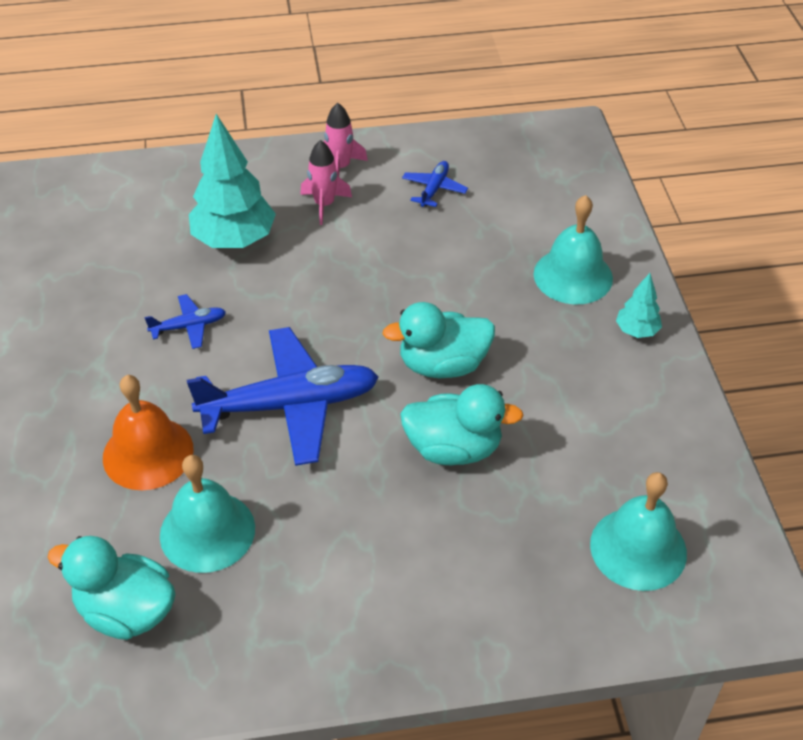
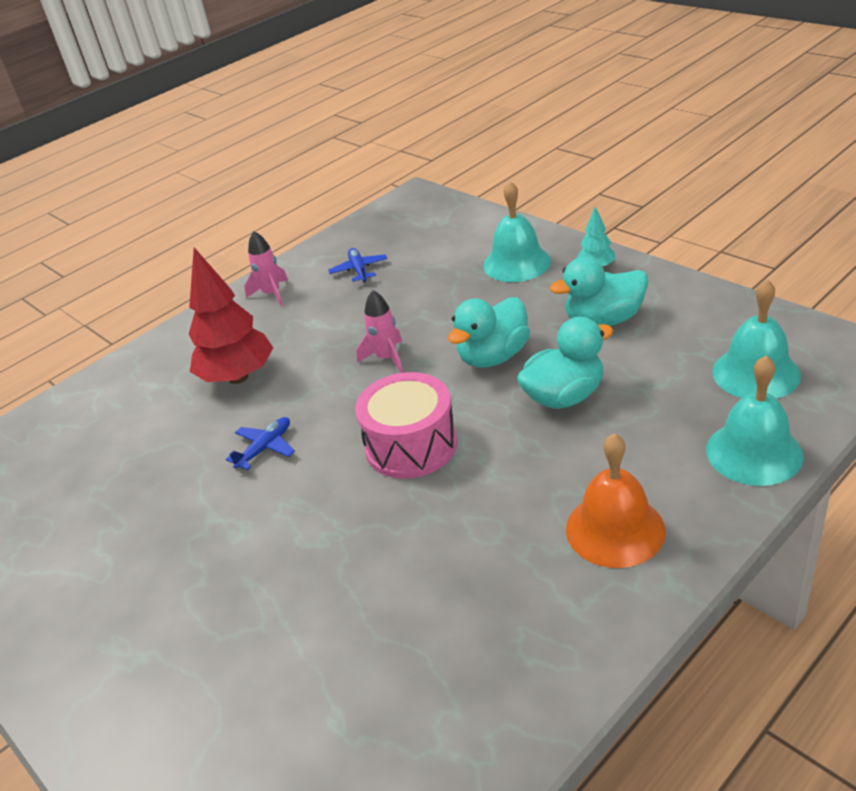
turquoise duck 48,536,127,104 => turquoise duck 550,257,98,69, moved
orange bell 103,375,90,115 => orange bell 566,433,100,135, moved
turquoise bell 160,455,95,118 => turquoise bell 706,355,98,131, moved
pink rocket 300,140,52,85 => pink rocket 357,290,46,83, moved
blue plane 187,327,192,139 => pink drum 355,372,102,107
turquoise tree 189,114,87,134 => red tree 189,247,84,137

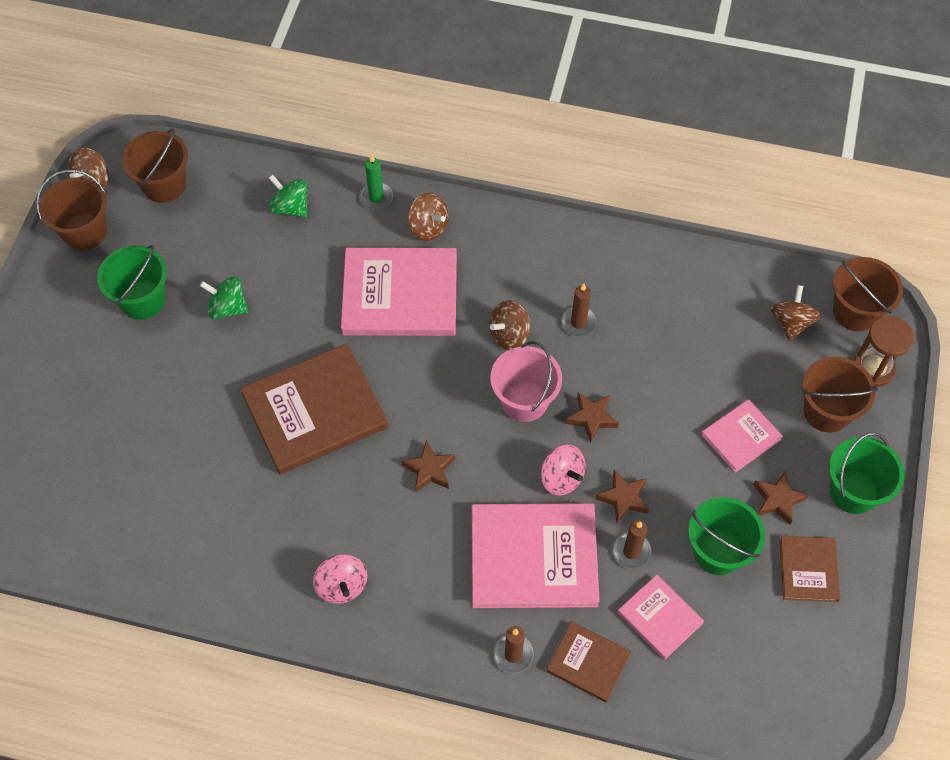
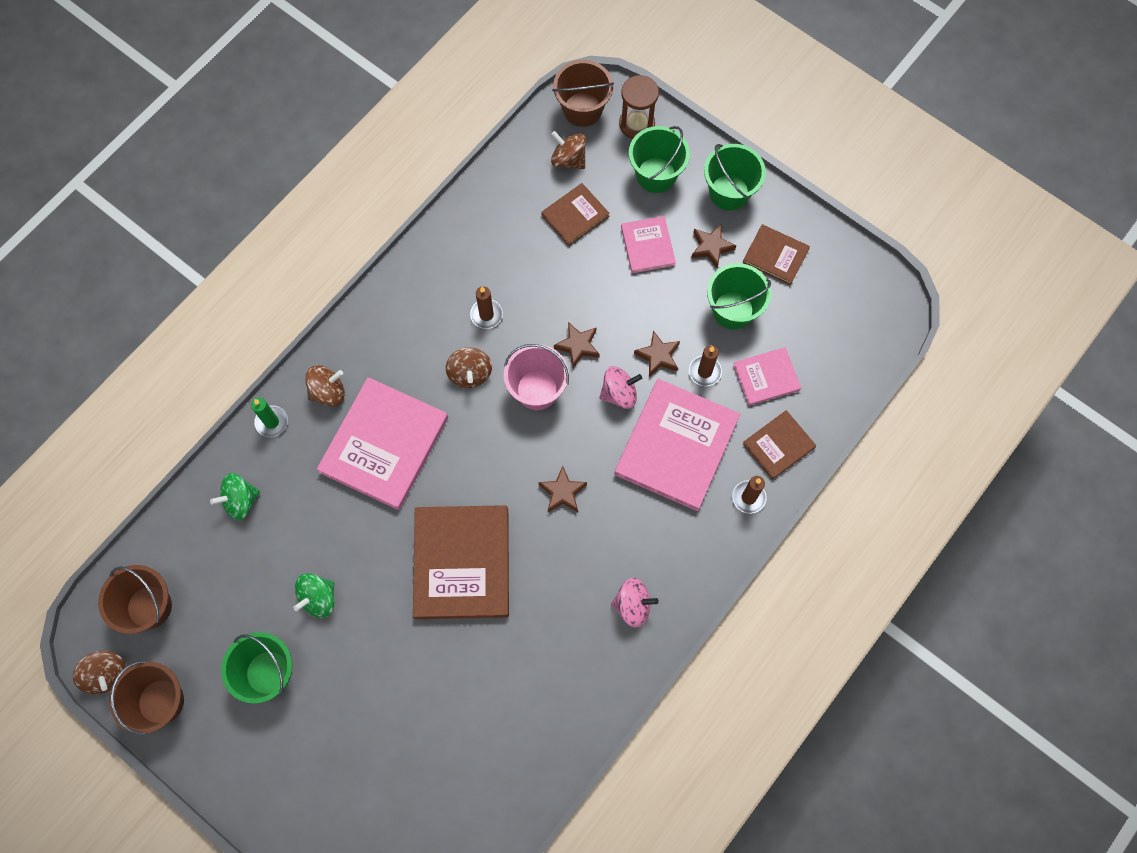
nothing => brown book 541,183,69,63
brown bucket 802,357,76,76 => green bucket 629,126,61,67

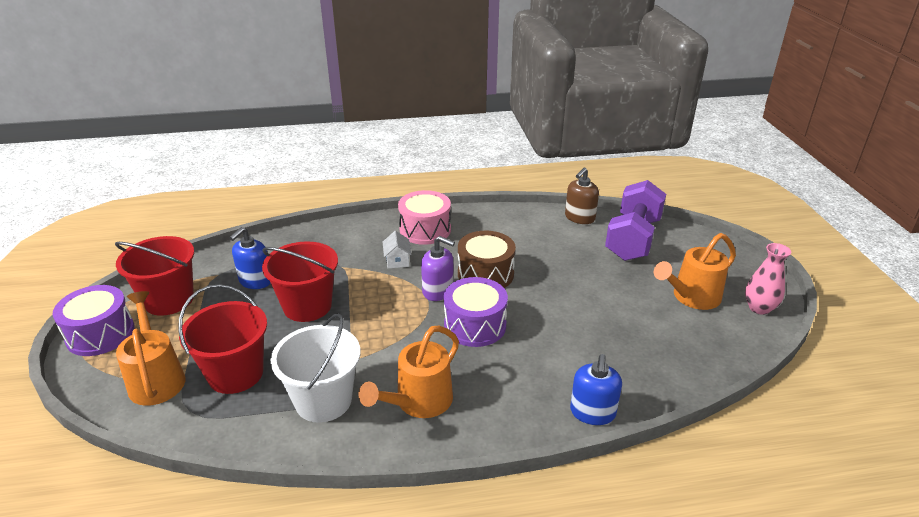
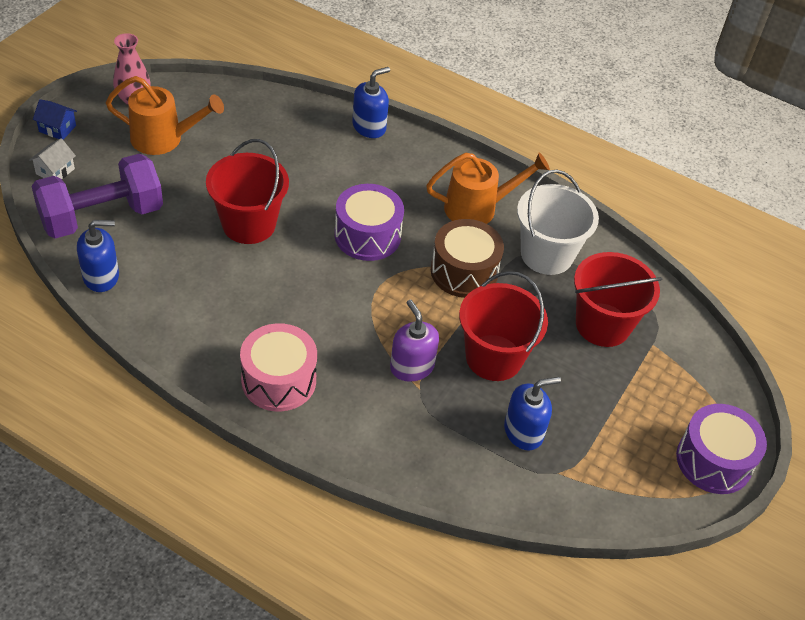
orange watering can 116,291,70,115 => nothing
nothing => blue house 33,99,44,41
red bucket 115,236,79,80 => red bucket 206,139,83,105, moved
white house 383,231,28,38 => white house 29,138,47,41, moved
purple soap dispenser 421,236,34,65 => purple soap dispenser 390,300,49,82, moved
brown drum 458,231,58,57 => brown drum 431,219,73,79, moved
brown soap dispenser 565,168,34,56 => blue soap dispenser 77,220,42,72

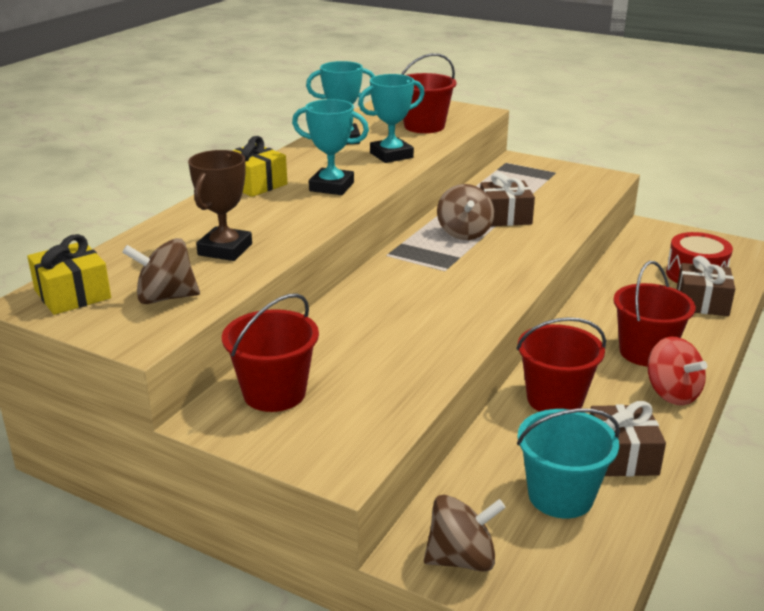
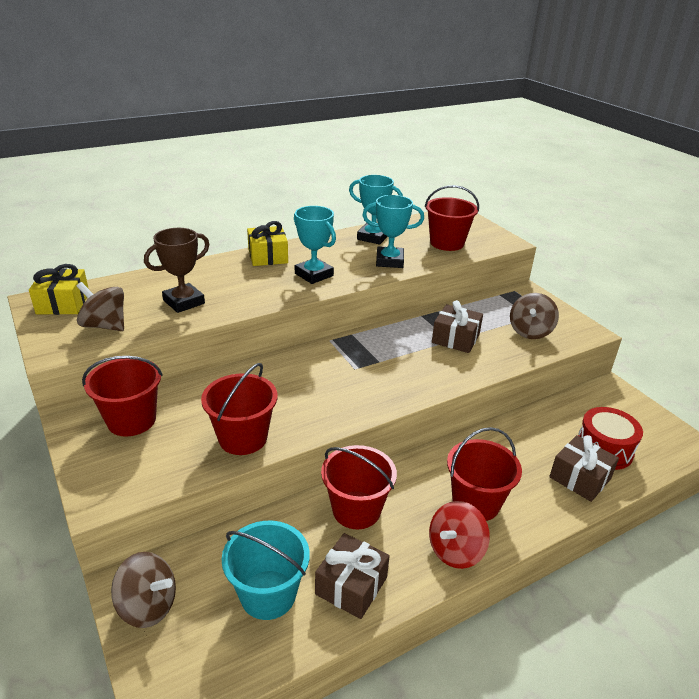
nothing => red bucket 201,363,77,92
brown spinning top 437,184,57,56 => brown spinning top 510,293,49,46, moved
red spinning top 648,336,59,69 => red spinning top 429,501,61,68, 45 degrees clockwise

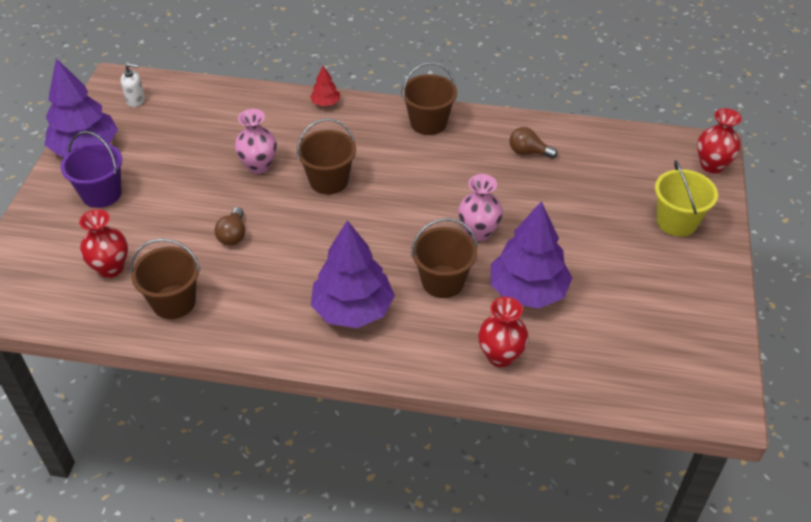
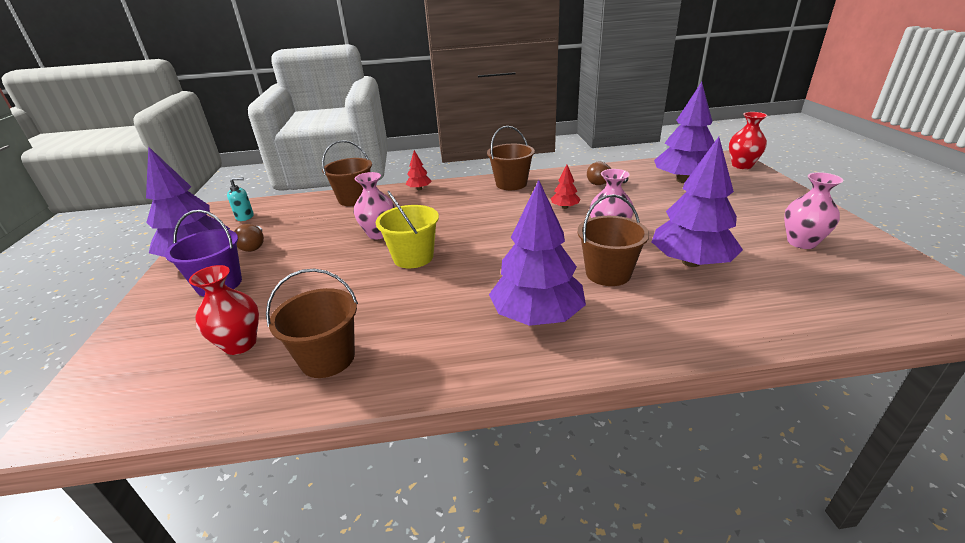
red vase 478,297,51,70 => nothing
nothing => red tree 551,165,29,44
nothing => purple tree 654,82,60,101
nothing => pink vase 784,172,59,77
brown light bulb 215,207,30,39 => brown light bulb 234,224,30,28, moved
brown bucket 297,118,59,77 => brown bucket 322,140,50,66, moved
yellow bucket 655,160,63,77 => yellow bucket 376,191,63,77, moved
white soap dispenser 121,63,24,44 => turquoise soap dispenser 227,177,27,44

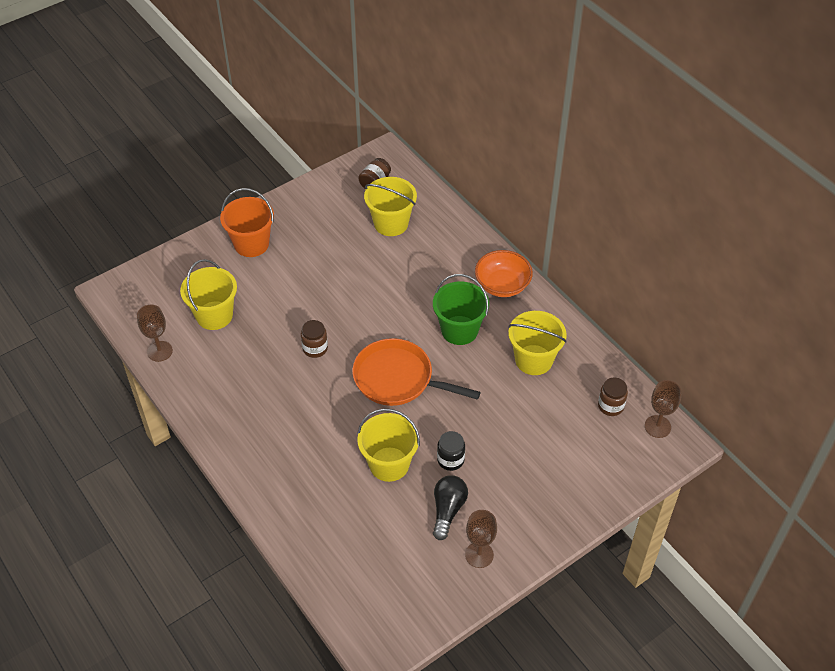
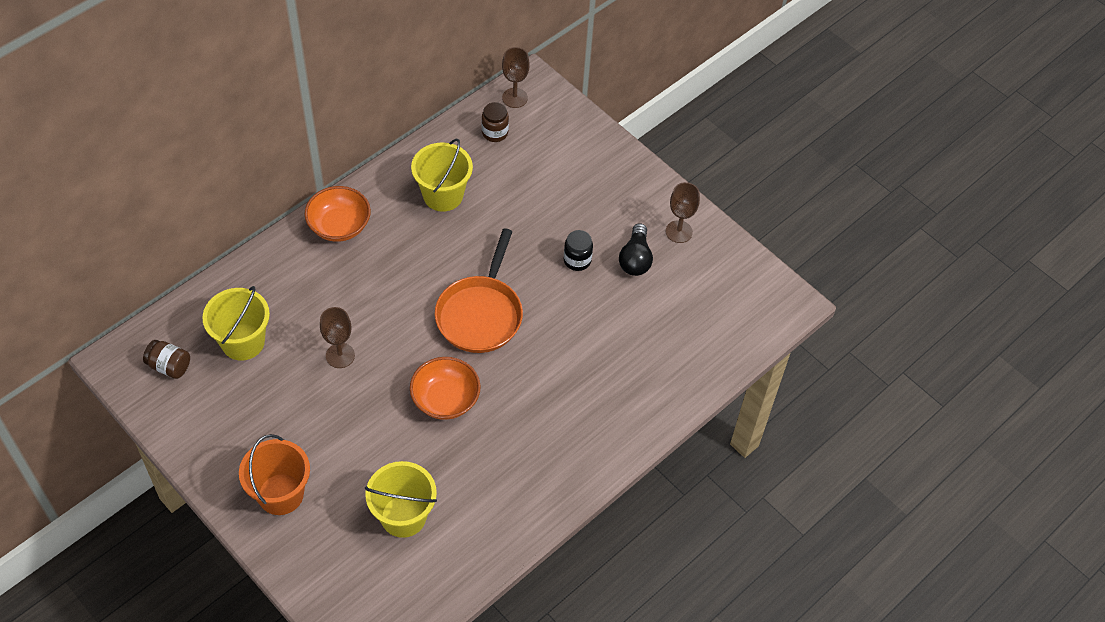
yellow bucket 357,409,63,73 => nothing
green bucket 433,274,56,71 => nothing
brown goblet 137,305,36,57 => brown goblet 320,307,35,61, moved
brown jar 301,320,27,38 => orange bowl 410,357,71,63
black light bulb 433,475,35,65 => black light bulb 619,223,34,53, 90 degrees counterclockwise

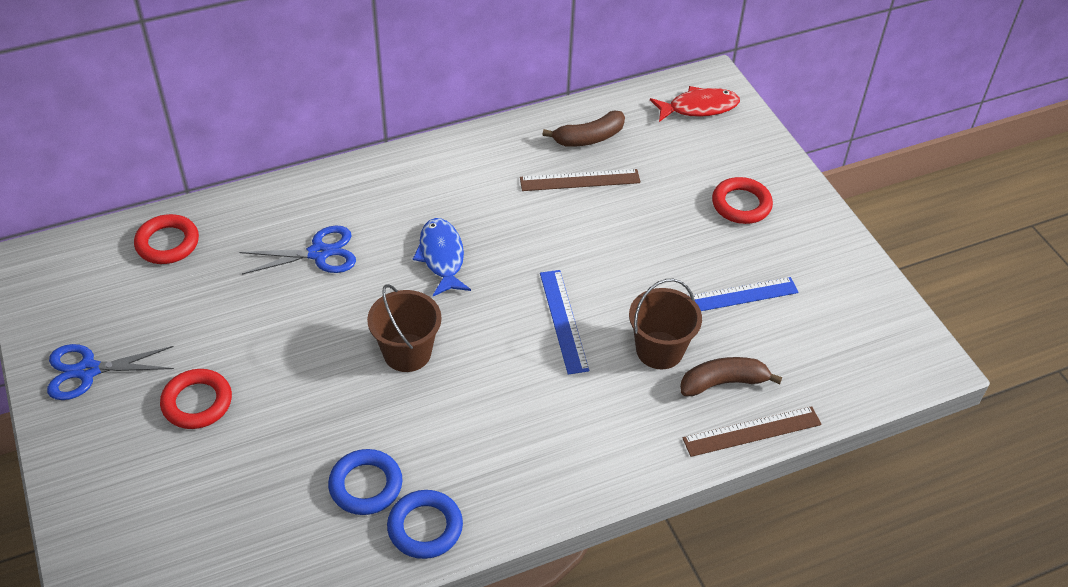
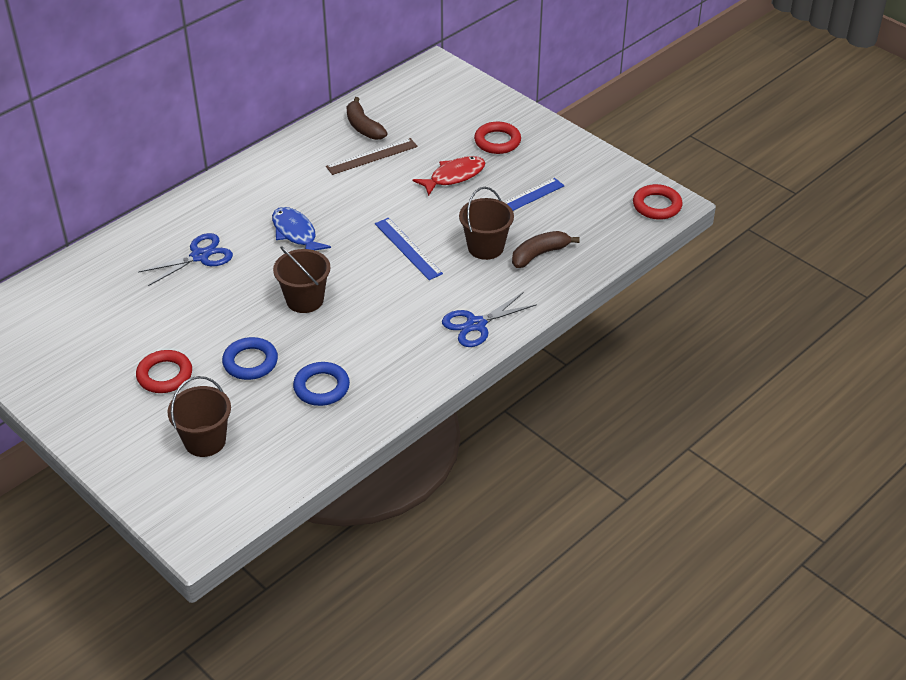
brown ruler 682,406,140,51 => nothing
nothing => brown bucket 168,376,63,81
blue scissors 47,344,127,56 => blue scissors 442,293,95,54, moved
red ring 134,214,65,50 => red ring 633,184,50,36, moved
blue ring 387,490,76,69 => blue ring 222,337,56,43, moved
red fish 650,86,90,36 => red fish 413,156,72,40, moved
brown banana 542,111,83,36 => brown banana 347,97,41,43, 105 degrees clockwise

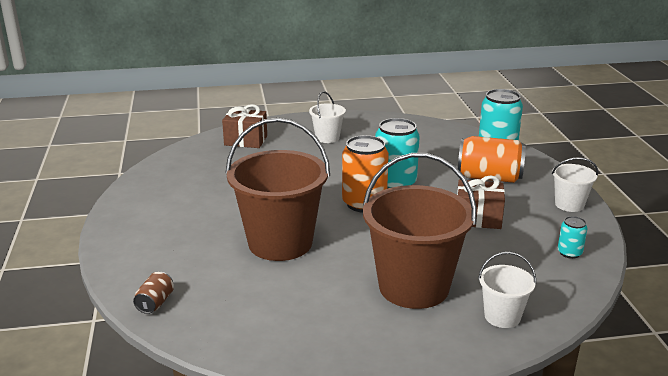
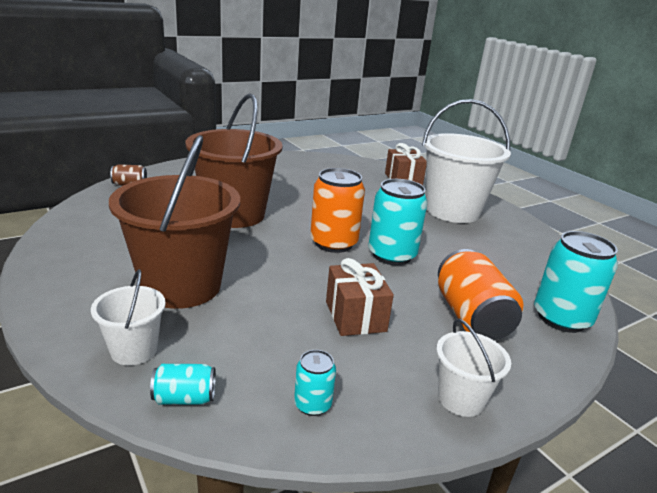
nothing => turquoise can 150,364,66,41
white bucket 309,91,37,52 => white bucket 422,99,89,124, x2.08

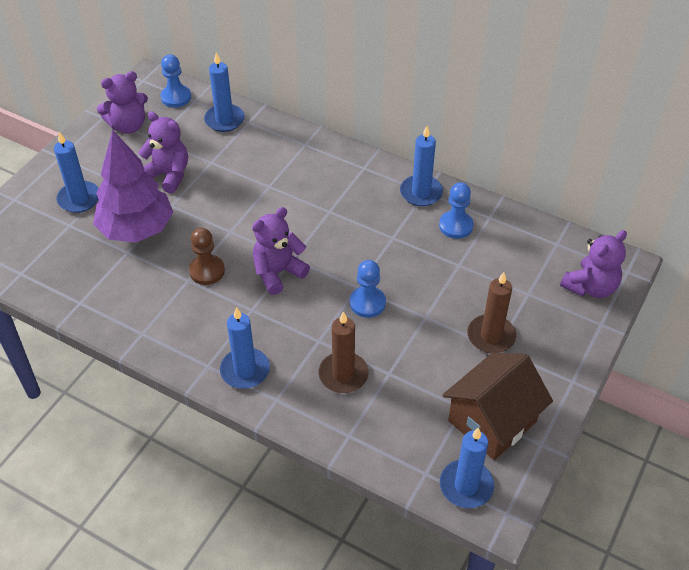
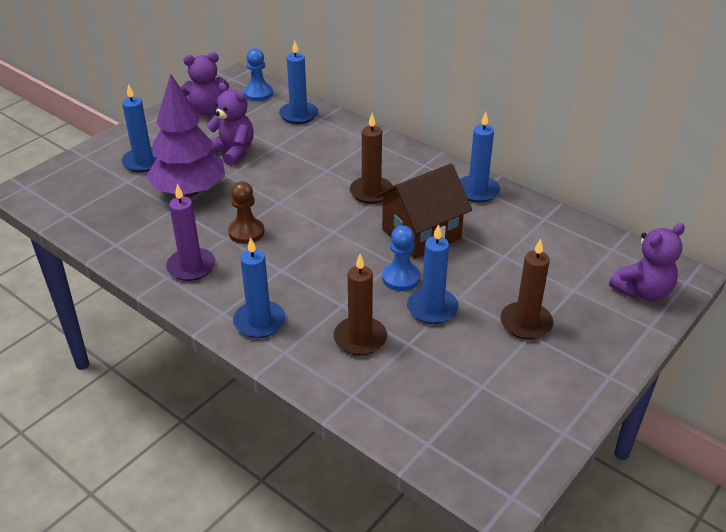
purple teddy bear 252,207,58,88 => nothing
blue pawn 439,182,35,57 => nothing
nothing => purple candle 166,184,49,97
nothing => brown candle 350,113,43,91
blue candle 440,427,54,81 => blue candle 407,224,52,100, moved
brown house 443,353,110,107 => brown house 375,164,97,95, moved

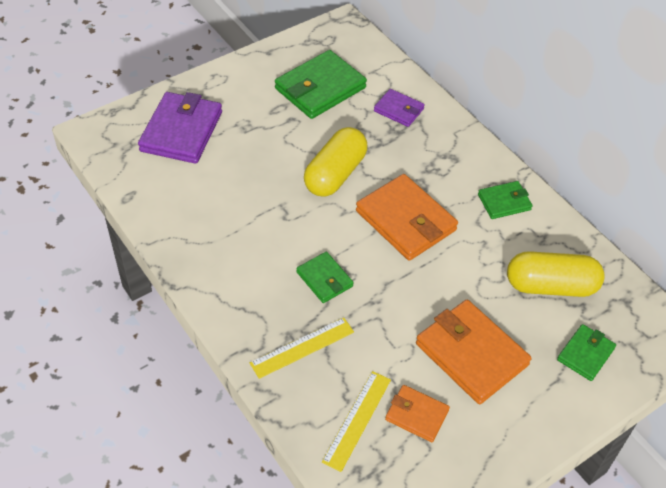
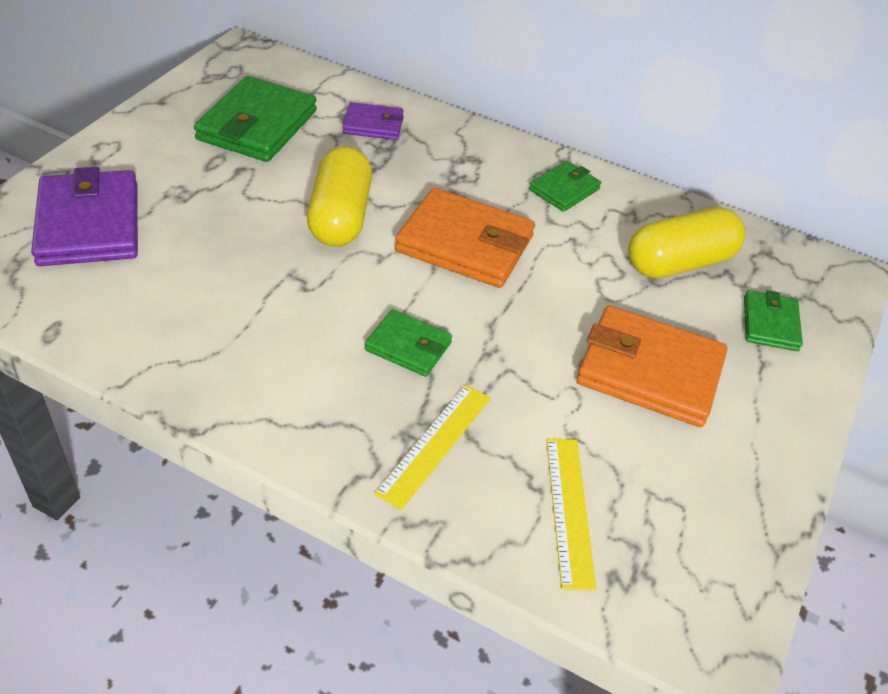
orange wallet 385,385,65,57 => nothing

